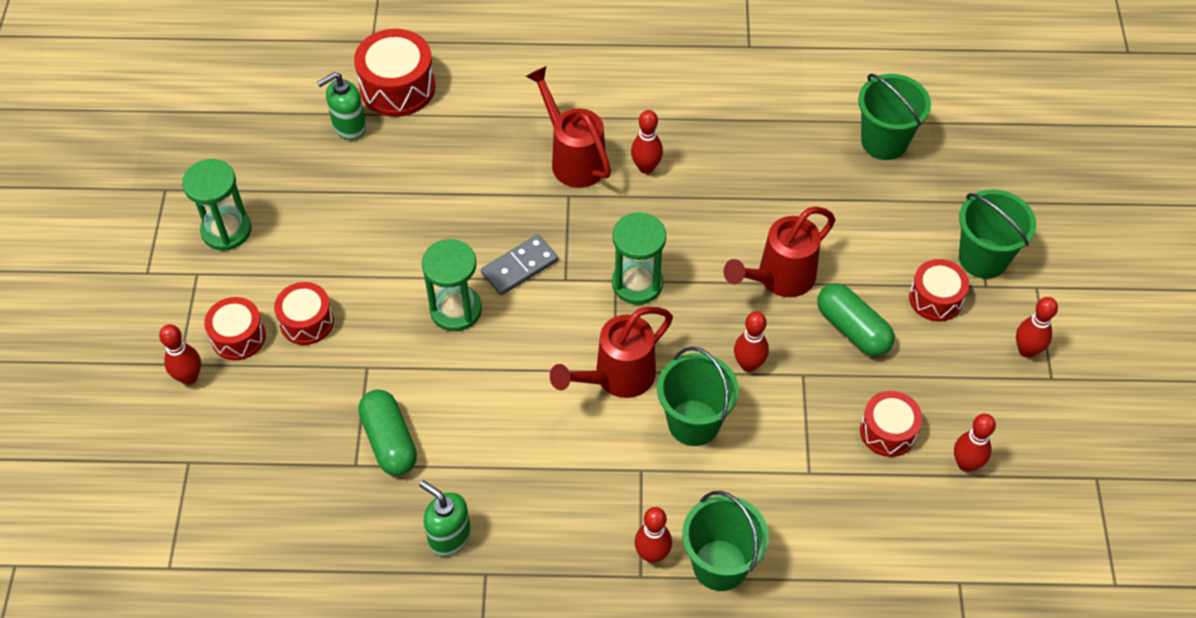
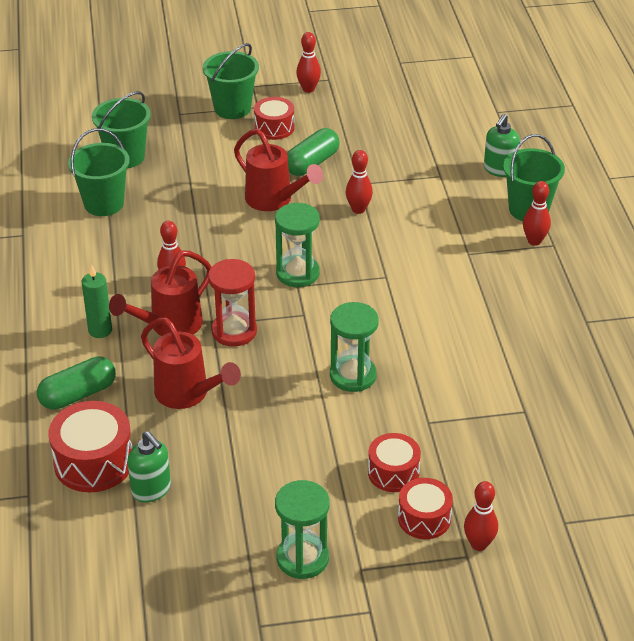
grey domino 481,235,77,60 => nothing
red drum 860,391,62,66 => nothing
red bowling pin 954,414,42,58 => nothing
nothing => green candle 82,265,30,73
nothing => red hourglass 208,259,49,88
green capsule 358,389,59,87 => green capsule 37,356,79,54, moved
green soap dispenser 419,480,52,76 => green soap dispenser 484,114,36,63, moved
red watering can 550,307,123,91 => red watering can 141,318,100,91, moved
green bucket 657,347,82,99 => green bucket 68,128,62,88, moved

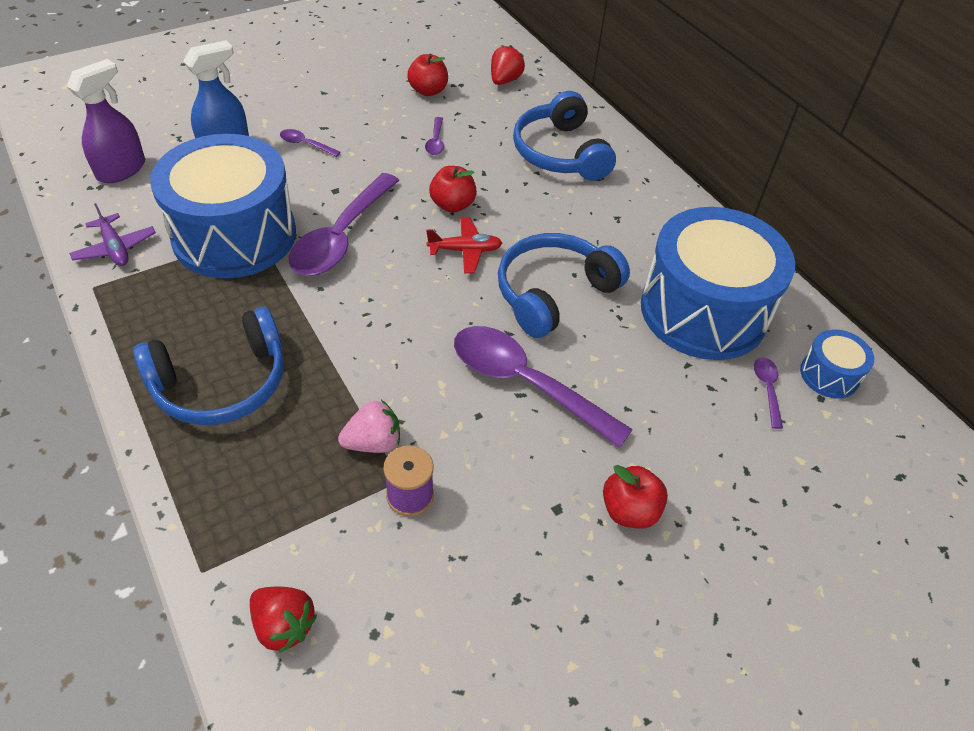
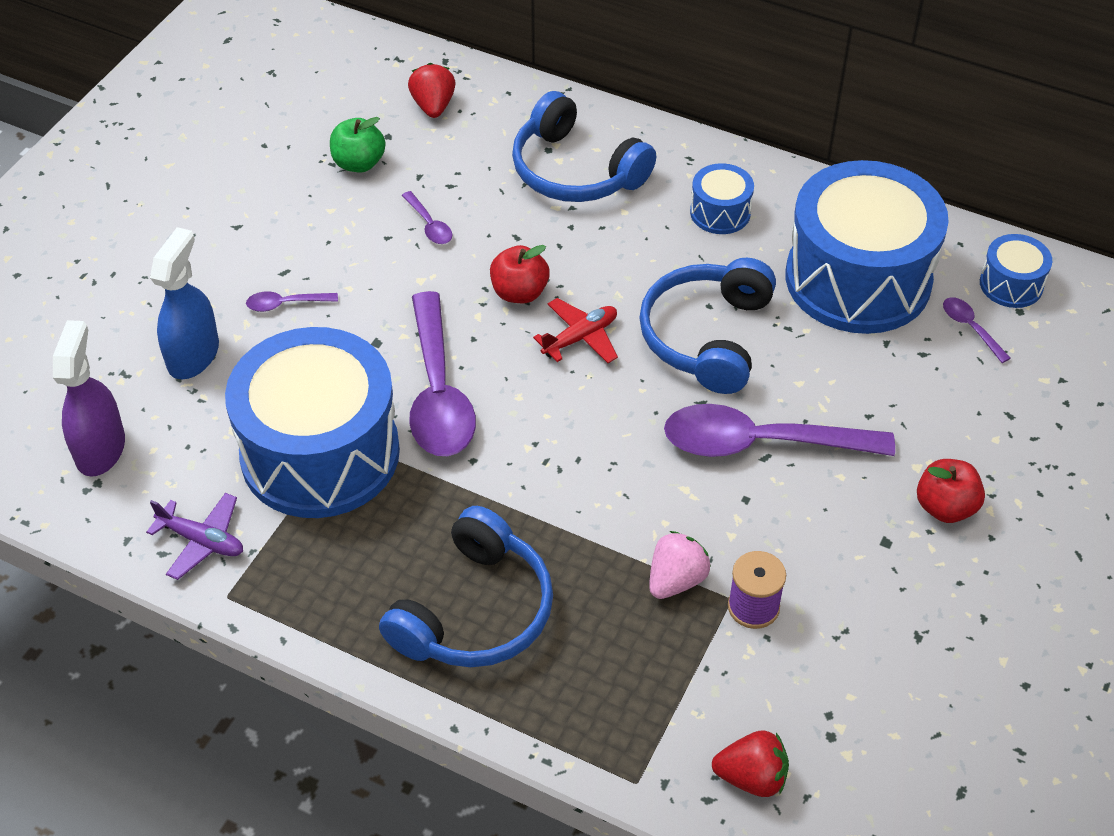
nothing => blue drum 690,163,64,71
red apple 407,54,41,42 => green apple 330,117,56,55

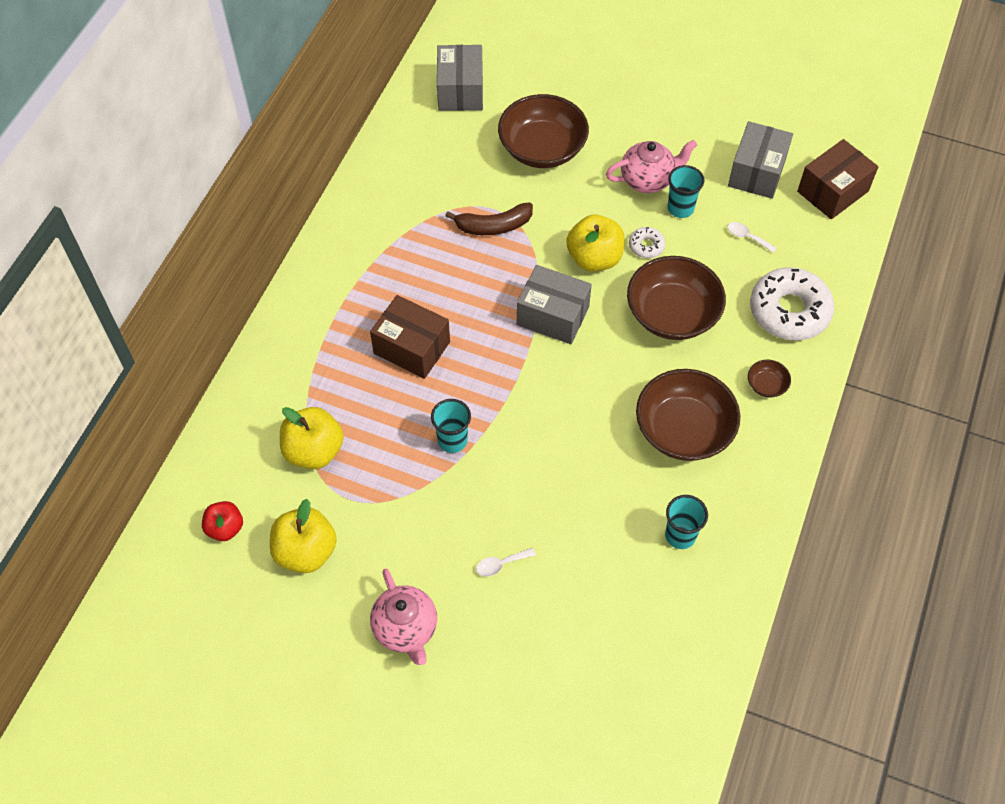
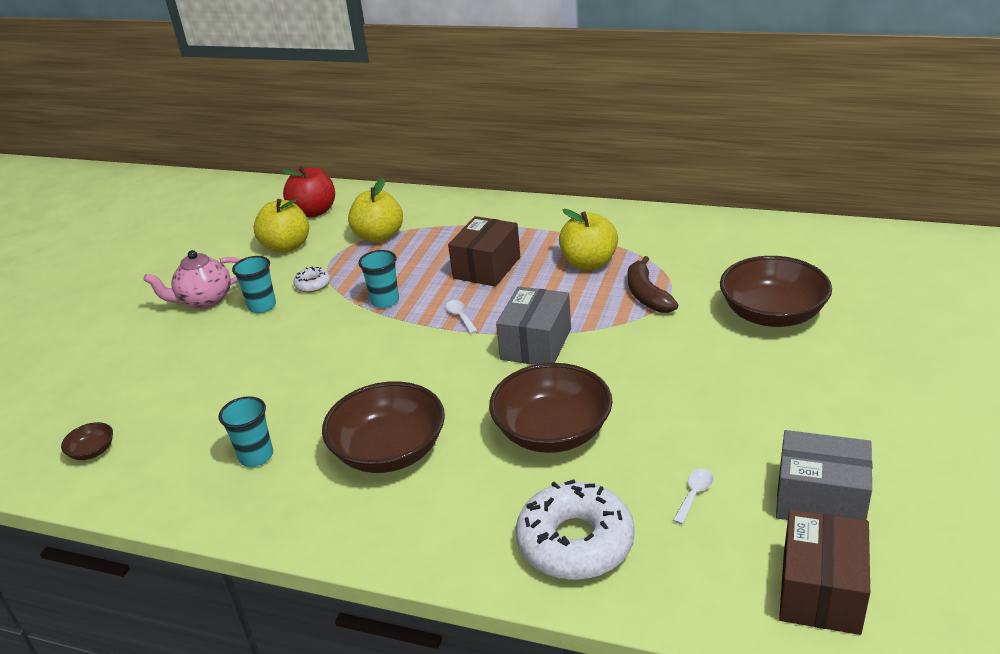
grey box 437,45,46,66 => nothing
pink teapot 606,140,91,53 => nothing
white spoon 476,548,60,29 => white spoon 446,300,32,34, moved
yellow apple 566,215,59,56 => yellow apple 559,209,59,61, moved
white donut 629,227,36,31 => white donut 293,267,37,26, moved
turquoise cup 668,165,36,53 => turquoise cup 232,256,44,57, moved
brown bowl 748,359,43,39 => brown bowl 61,422,52,38, moved
brown box 797,139,81,80 => brown box 779,510,91,125, 60 degrees clockwise
red apple 202,501,41,40 => red apple 281,166,54,51, x1.61

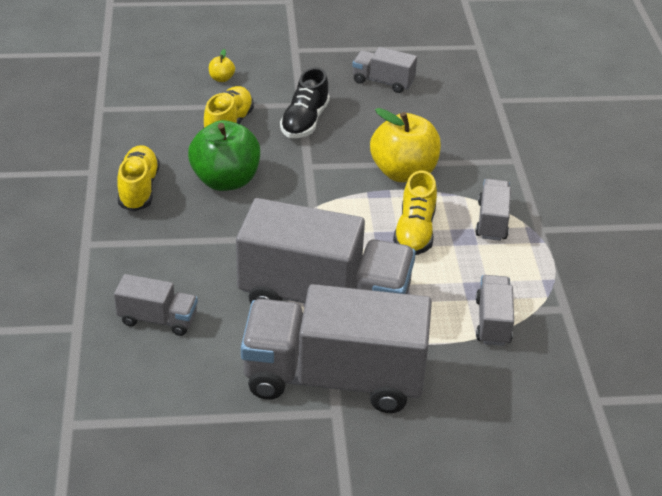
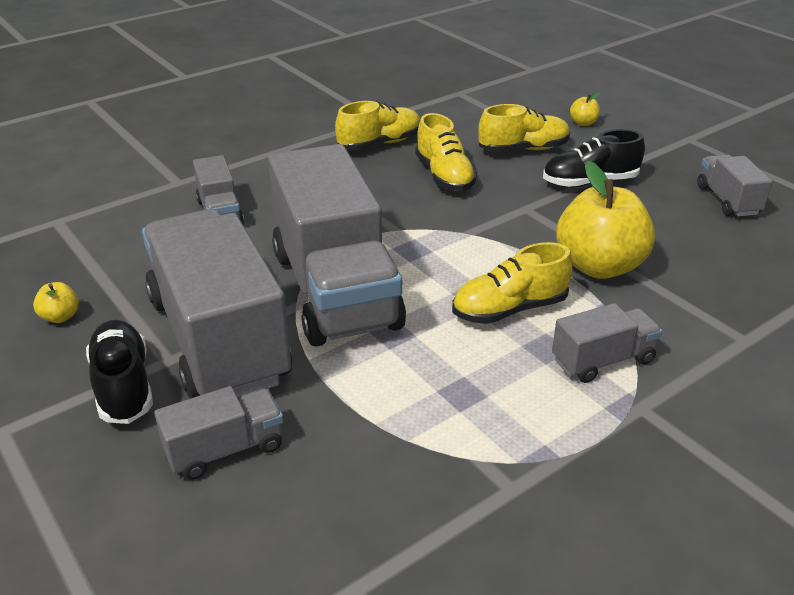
nothing => yellow apple 33,282,46,41
nothing => black shoe 86,320,67,104
grey truck 476,275,38,71 => grey truck 154,386,130,94, moved
green apple 188,120,72,71 => yellow shoe 415,113,62,78

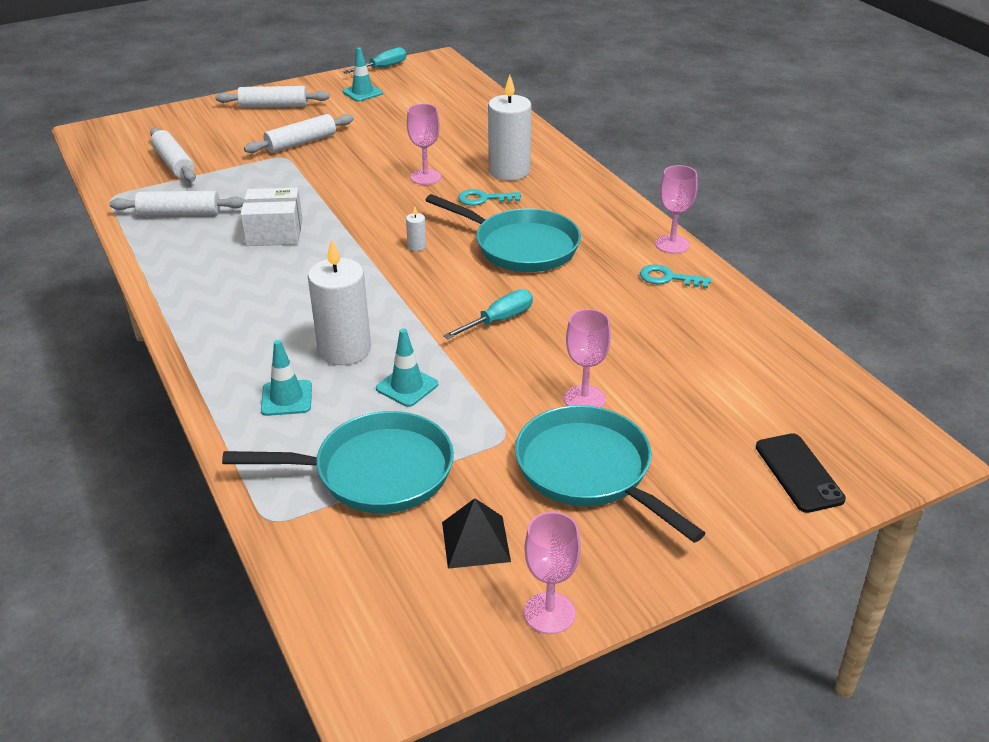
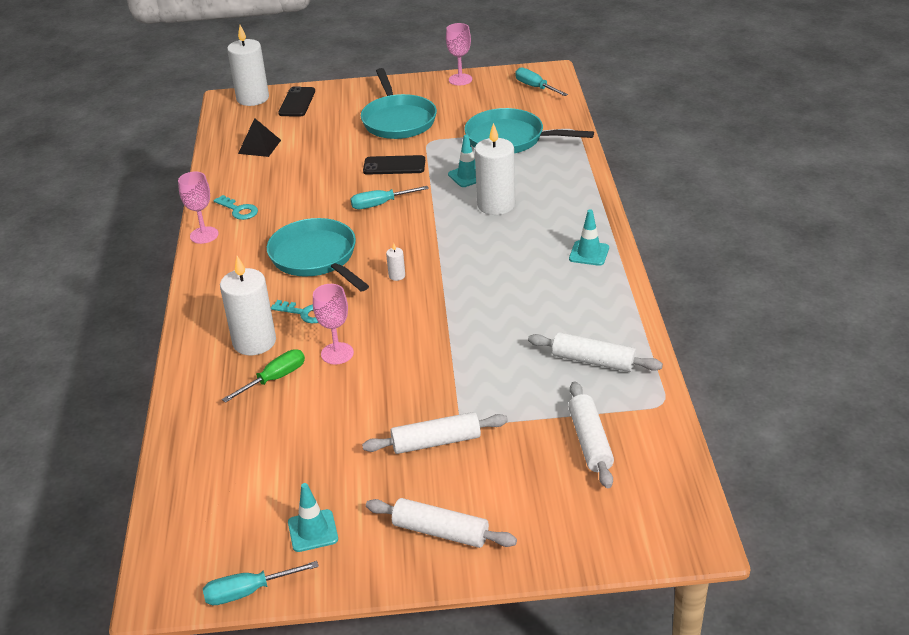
white box 240,187,62,59 => nothing
pink goblet 564,309,47,99 => nothing
nothing => green screwdriver 222,349,83,54
nothing => white candle 227,25,42,81
nothing => black phone 363,155,62,20
nothing => turquoise screwdriver 515,68,53,28
turquoise traffic cone 261,340,51,76 => turquoise traffic cone 569,209,40,57, moved
black pyramid 442,498,69,71 => black pyramid 238,118,43,39, moved

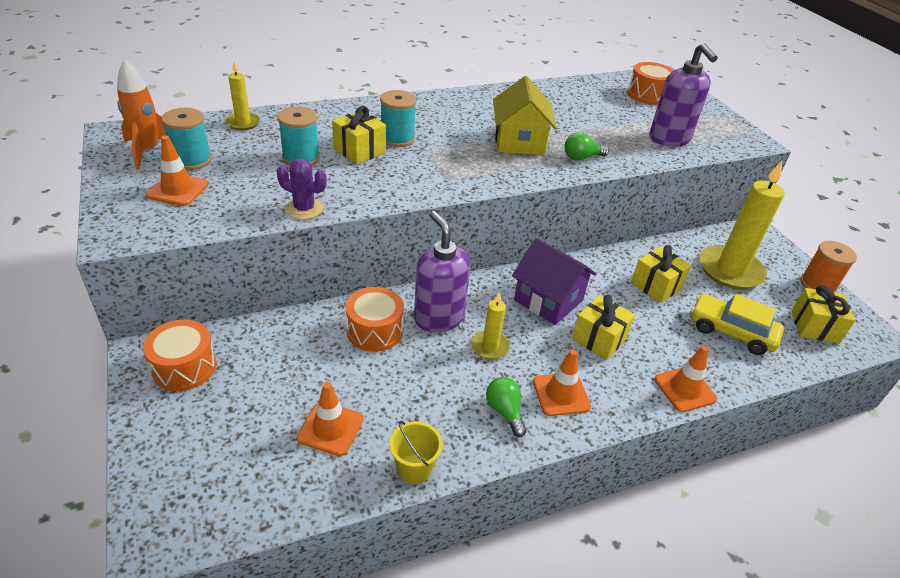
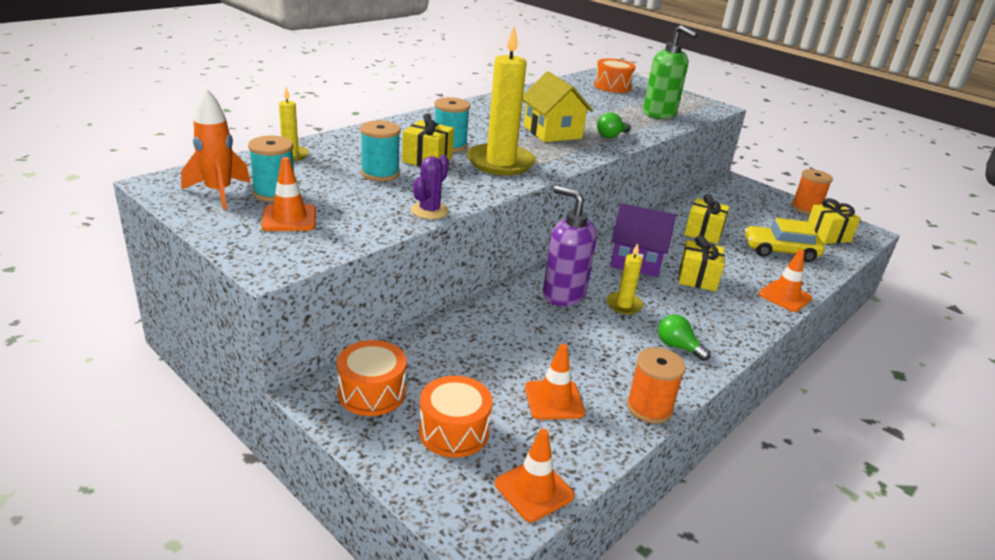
orange drum 346,287,58,65 => orange drum 419,376,74,82, moved
orange traffic cone 533,350,58,66 => orange traffic cone 495,429,80,93, moved
yellow candle 700,161,85,128 => yellow candle 467,26,69,149, moved
yellow bucket 389,420,54,64 => orange spool 627,347,59,77
purple soap dispenser 649,43,69,104 => green soap dispenser 643,25,55,94
purple cactus 277,159,50,61 => purple cactus 411,155,38,64, 60 degrees counterclockwise

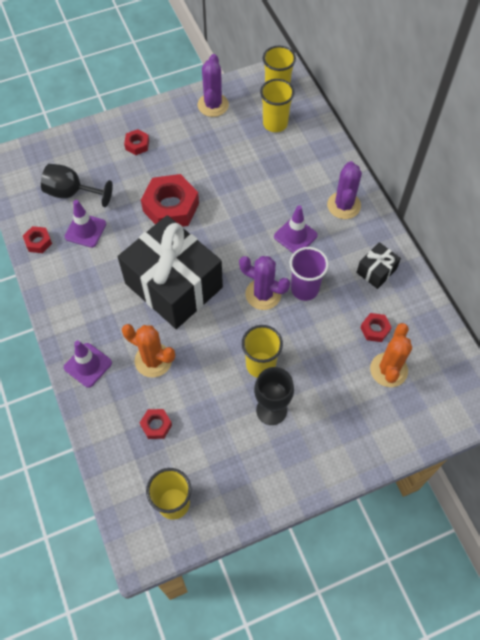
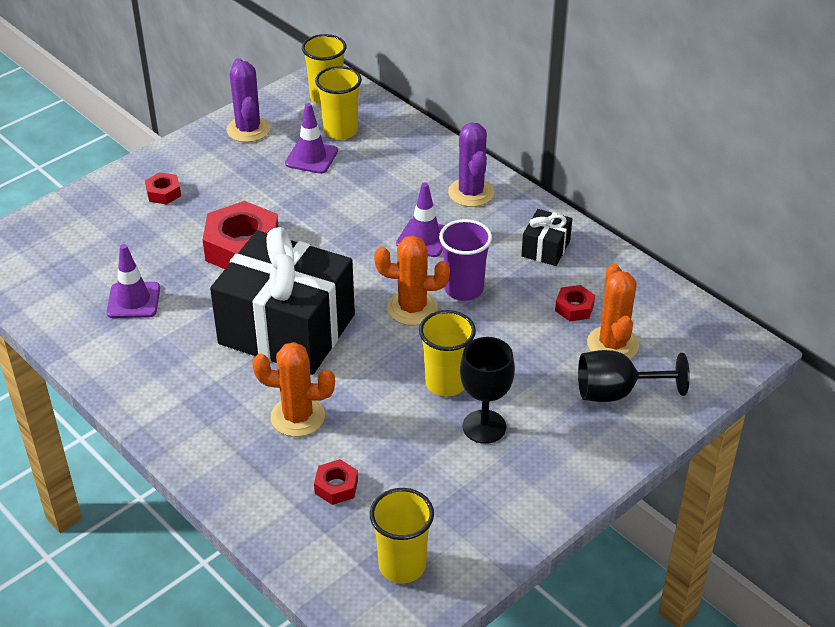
red nut 23,226,29,27 => nothing
black goblet 41,164,72,43 => black goblet 578,350,112,52, moved
purple traffic cone 64,341,48,47 => purple traffic cone 285,103,53,71, moved
purple cactus 239,256,51,54 => orange cactus 374,235,76,90

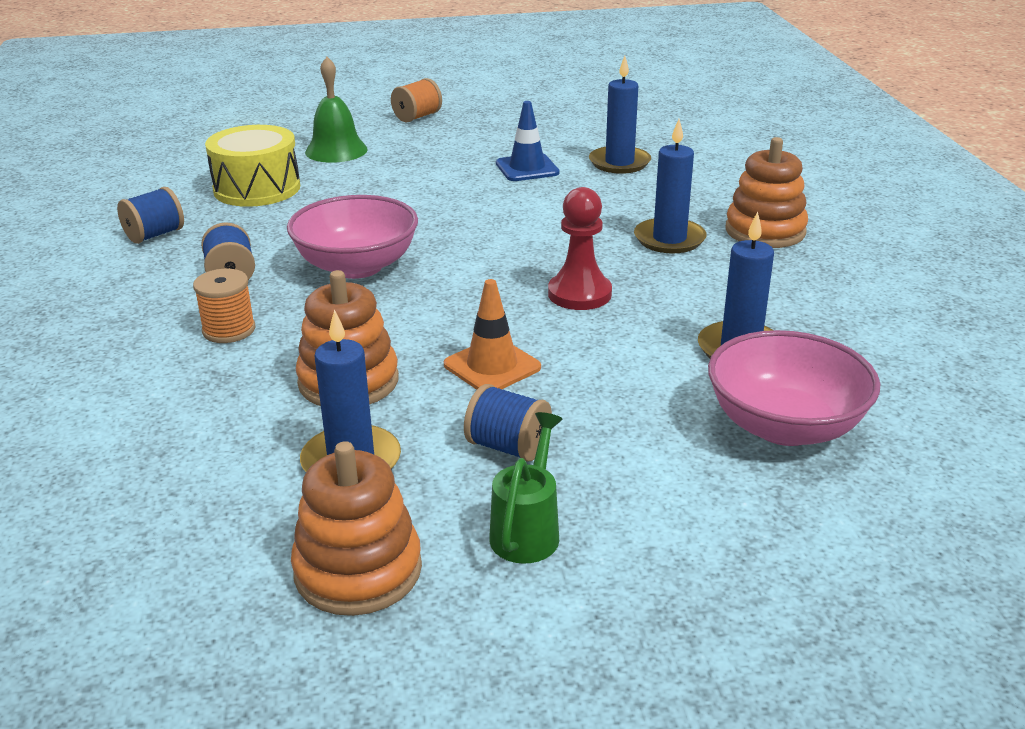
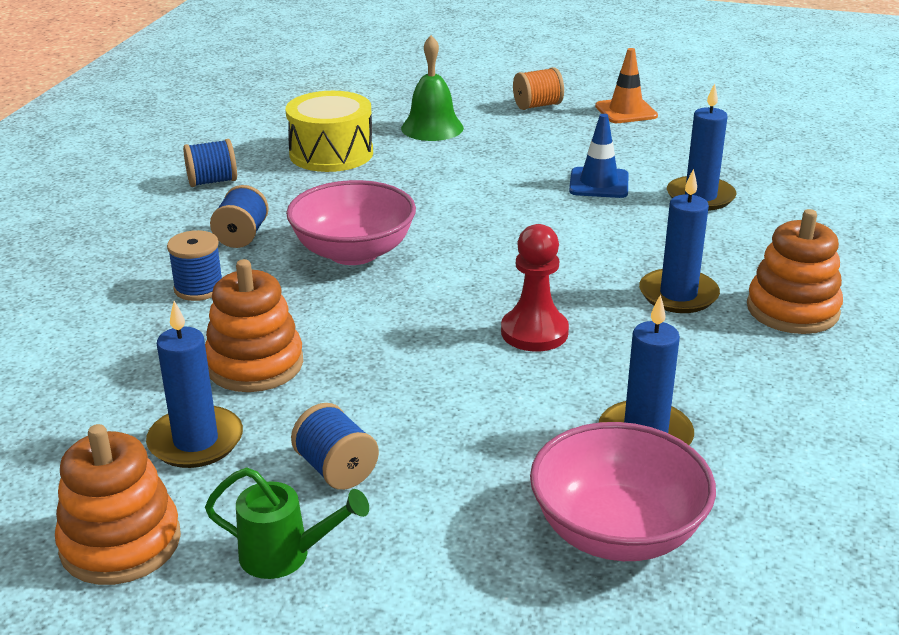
orange traffic cone 444,279,97,111 => orange traffic cone 595,48,63,75, moved
orange spool 193,269,62,74 => blue spool 167,230,55,71
green watering can 489,412,74,152 => green watering can 205,468,164,111, 60 degrees clockwise

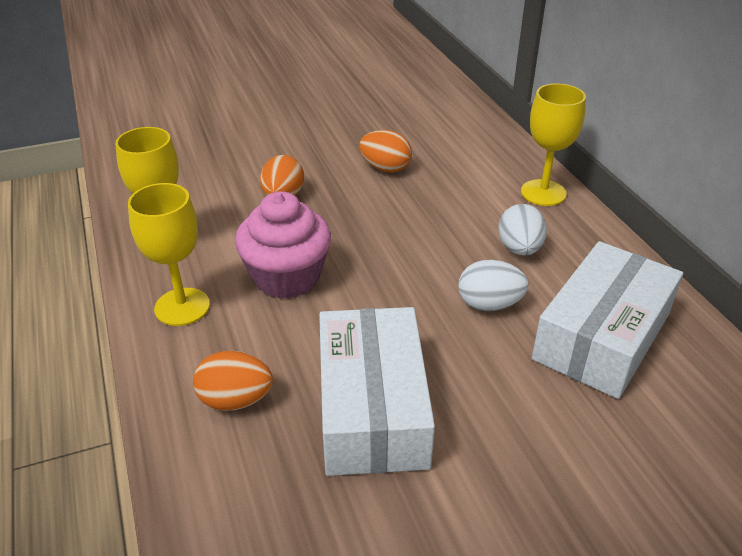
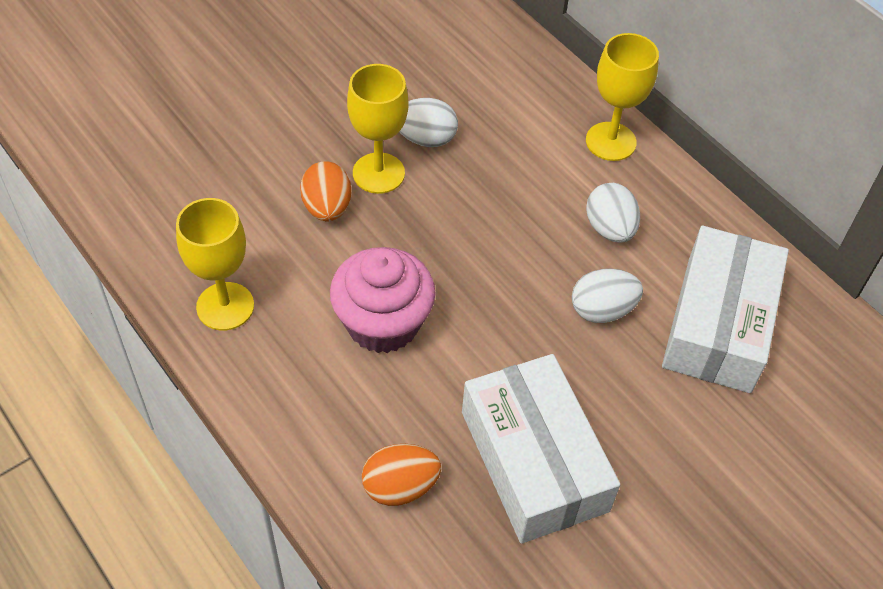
yellow goblet 128,183,82,143 => yellow goblet 347,64,62,130, moved
orange egg 359,130,53,43 => white egg 399,98,59,49

